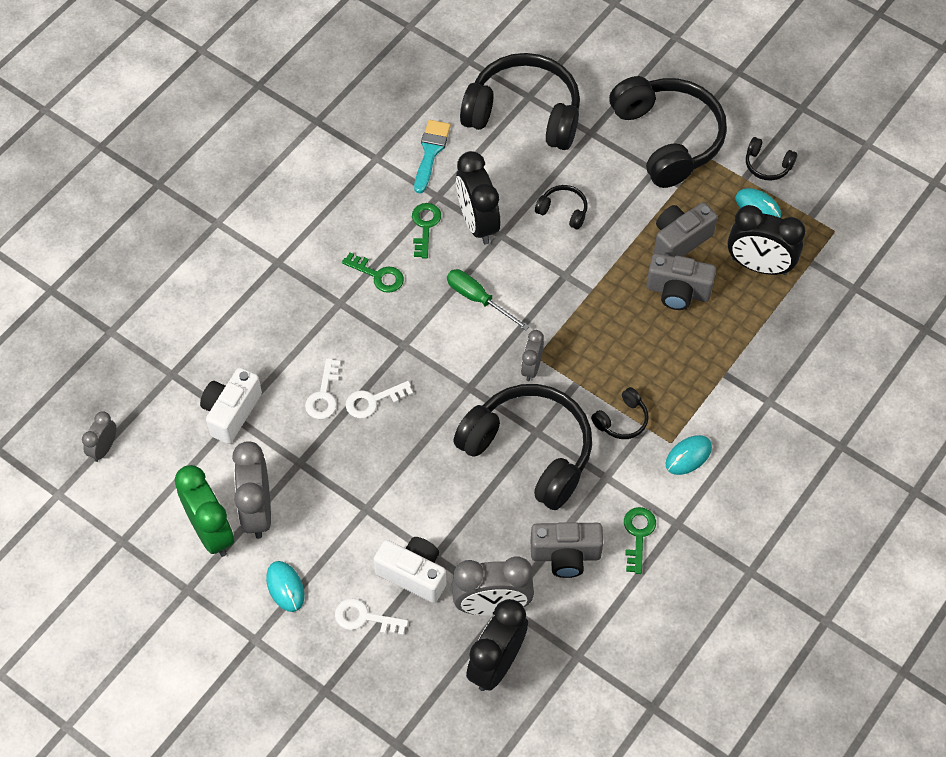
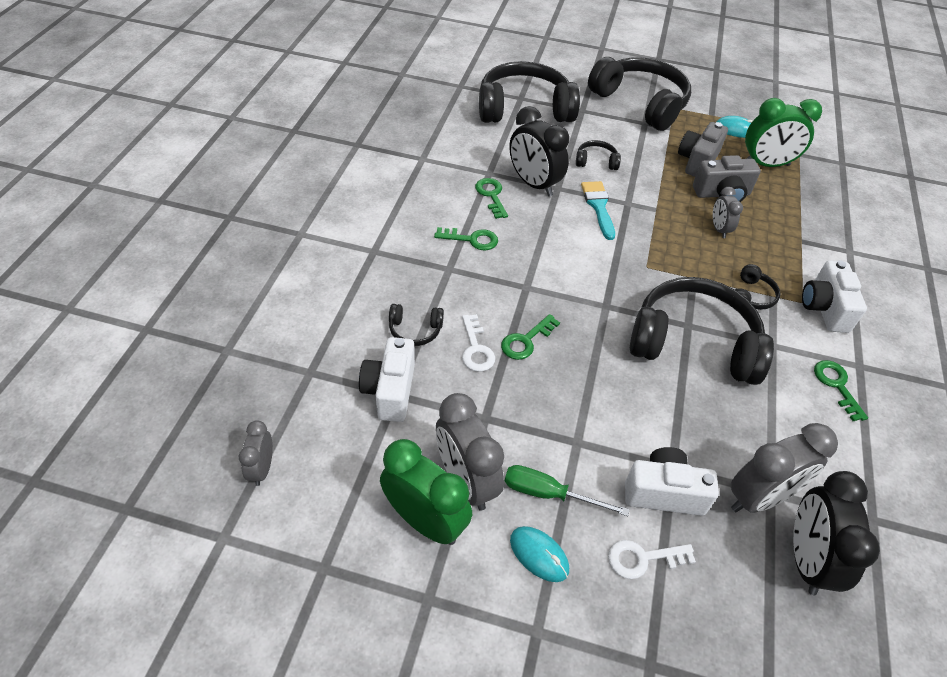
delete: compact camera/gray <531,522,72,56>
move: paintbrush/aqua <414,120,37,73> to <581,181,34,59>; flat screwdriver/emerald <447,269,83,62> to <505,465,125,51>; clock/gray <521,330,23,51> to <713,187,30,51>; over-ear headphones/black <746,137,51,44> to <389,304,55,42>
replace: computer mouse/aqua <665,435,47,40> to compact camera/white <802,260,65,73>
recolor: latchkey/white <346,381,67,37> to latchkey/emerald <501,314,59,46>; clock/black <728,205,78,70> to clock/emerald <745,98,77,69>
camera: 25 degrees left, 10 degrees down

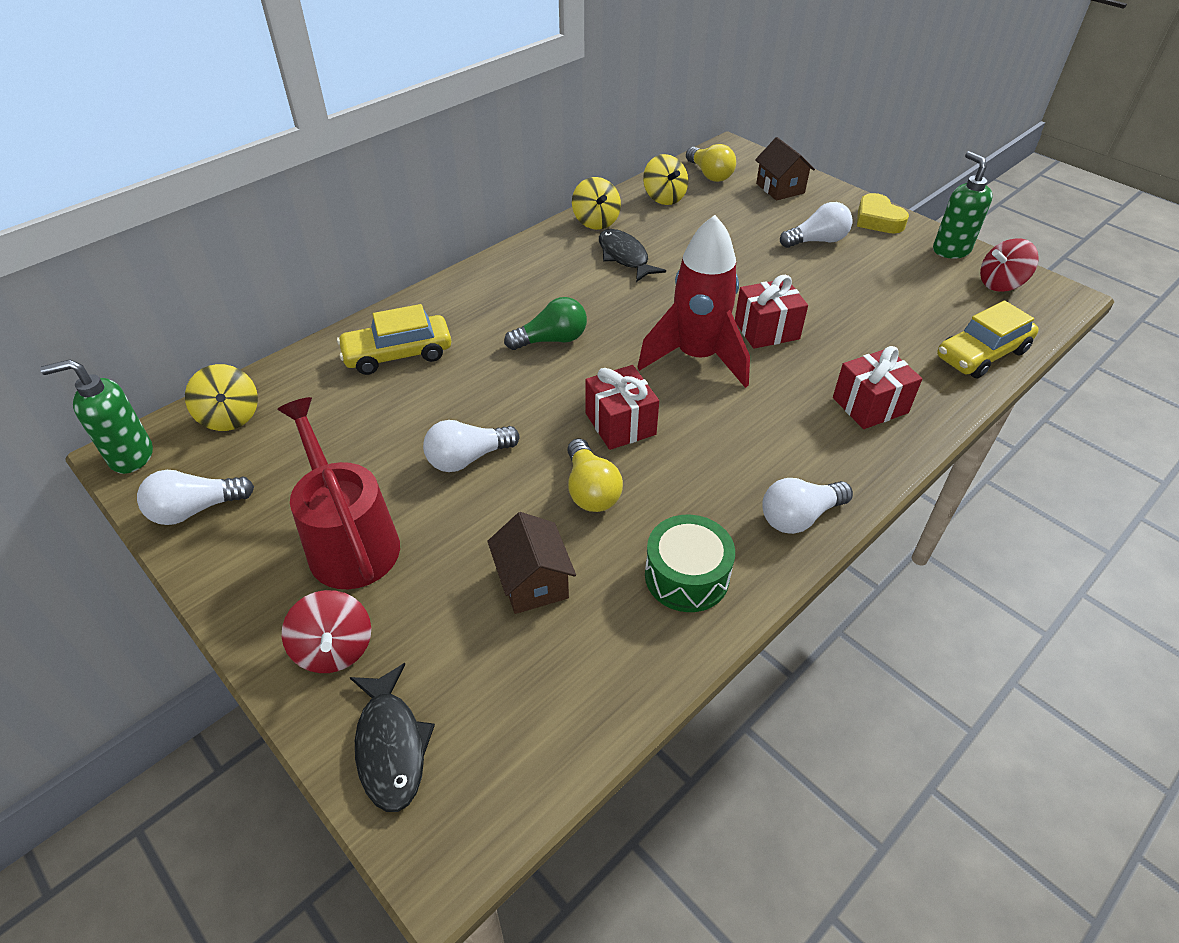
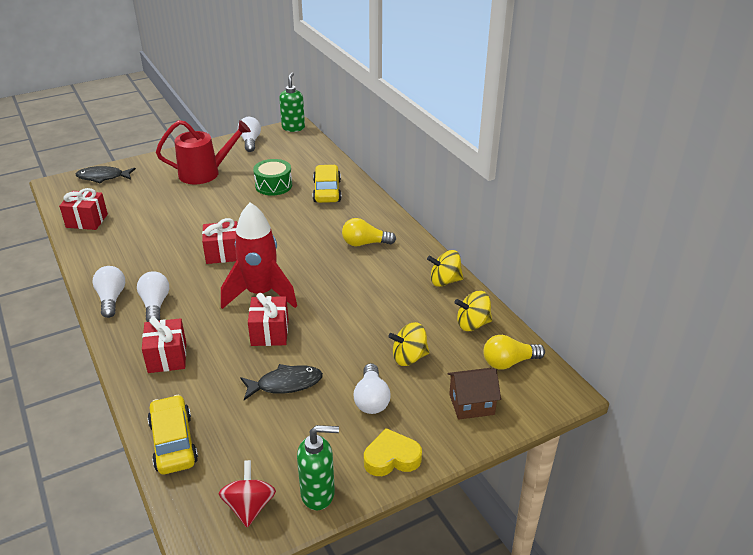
delete: whirligig/scarlet <281,590,90,83>; toy house/brown <487,512,89,102>; light bulb/emerald <504,297,83,53>
insert: present/scarlet <59,188,49,42>
move: whirligig/bright yellow <185,364,73,67> to <388,322,42,44>; light bulb/white <423,420,96,52> to <137,271,32,51>; light bulb/bright yellow <567,439,56,73> to <342,218,54,28>; fish figure/black <599,229,67,53> to <240,364,83,36>; snare drum/emerald <645,515,90,97> to <253,159,39,37>
camera: 105 degrees right, 10 degrees down

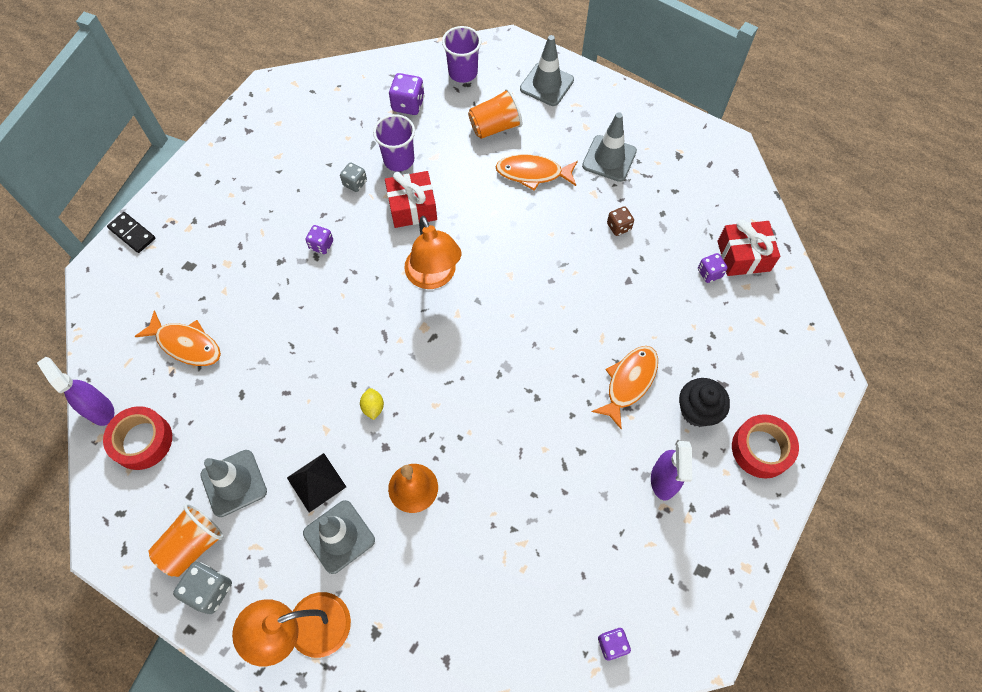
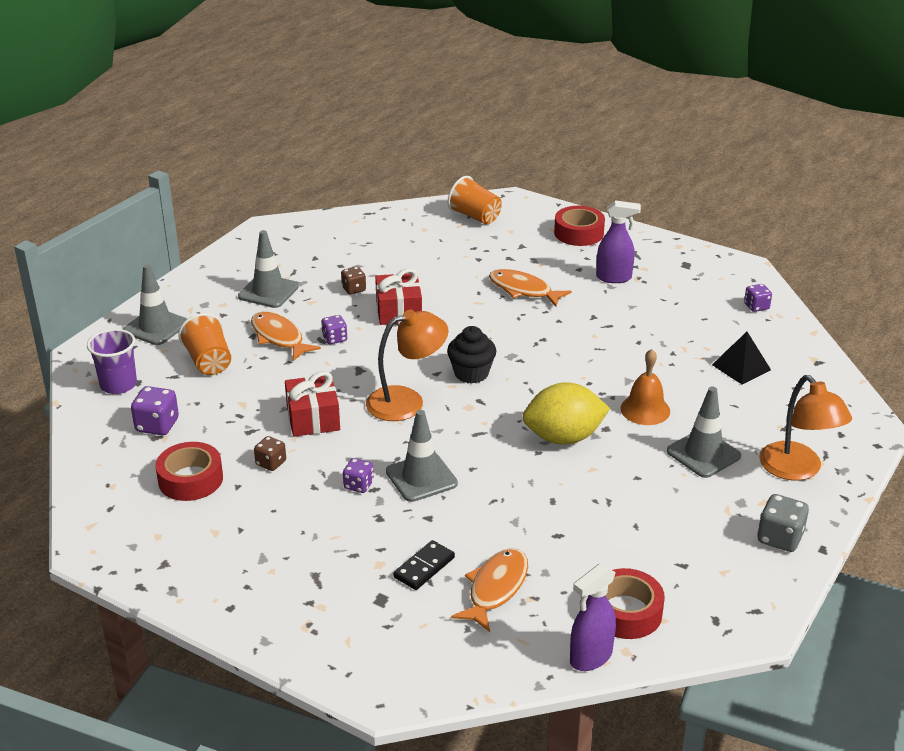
delete: tumbler/royal purple <373,114,42,58>
insert: roll of tape/scarlet <155,442,68,59>
move: domino piece/black <107,212,49,41> to <393,540,62,50>; tumbler/orange-coloured <148,504,76,73> to <448,176,54,49>; traffic cone/gray <200,450,67,67> to <386,410,72,92>; pyramid shape/black <287,453,59,60> to <712,332,59,52>; muffin/black <679,378,51,49> to <447,326,49,58>; die/royal purple <698,253,30,30> to <321,315,27,29>; present/scarlet <718,220,62,56> to <375,268,47,57>
recolor: die/gray <340,162,27,30> to die/brown <254,436,32,35>
rotate: fish figure/orange-coloured <495,155,83,36> = <251,312,70,49> 135 degrees clockwise
resize: toy lemon/bright yellow <360,388,24,32> = <522,382,88,63> x2.48
camera: 90 degrees left, 30 degrees down

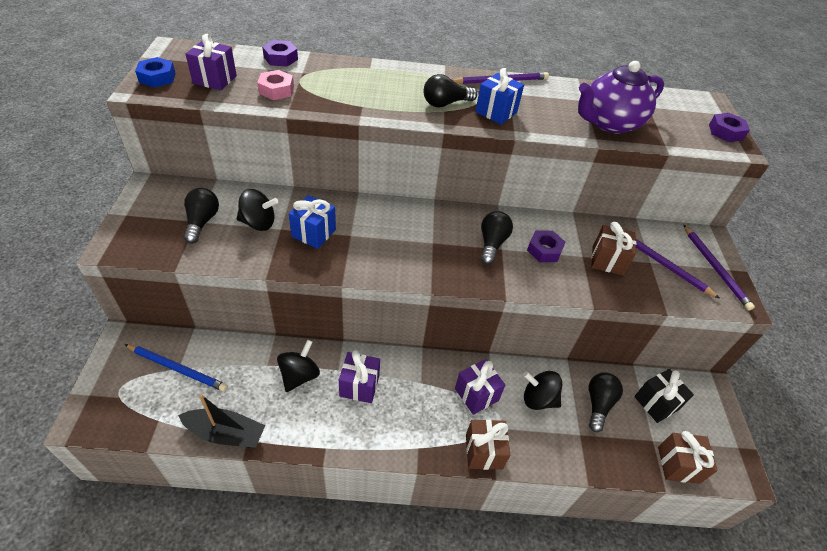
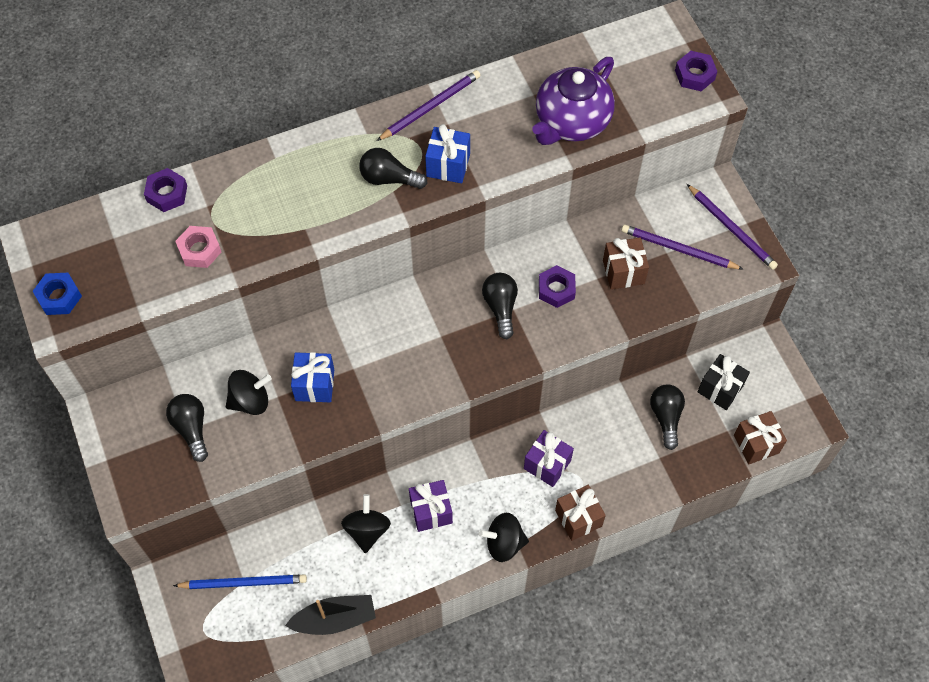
delete: present/royal purple <185,34,52,56>
move: whirligig/black <523,371,39,39> to <479,513,50,49>
rotate: light bulb/black <424,74,53,33> = <359,148,69,41> 60 degrees clockwise
camera: 20 degrees left, 15 degrees up

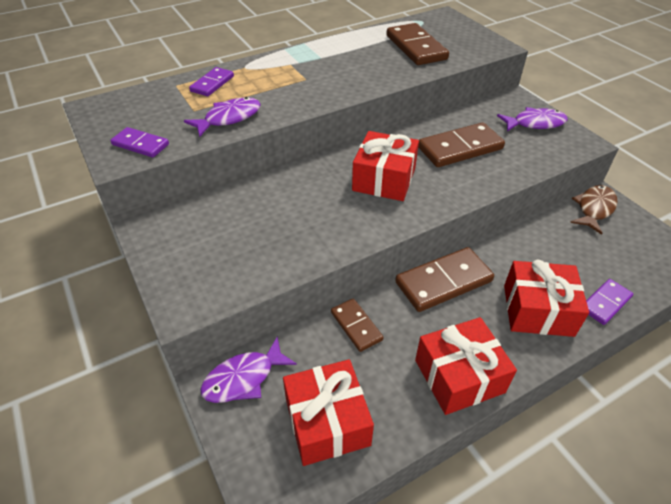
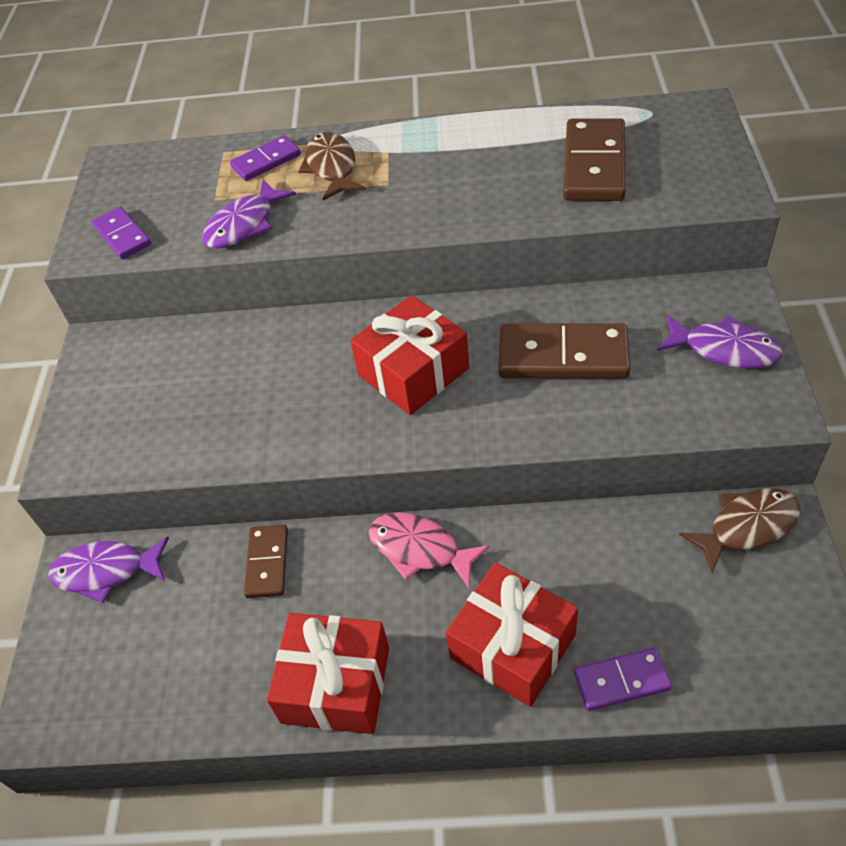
delete: present/scarlet <283,359,91,107>
insert: fish figure/brown <298,132,68,69>
replace: domino piece/brown <395,247,99,65> to fish figure/pink <368,513,122,75>
rotate: fish figure/royal purple <184,97,77,40> = <202,179,94,70> 135 degrees clockwise
camera: 35 degrees right, 5 degrees up

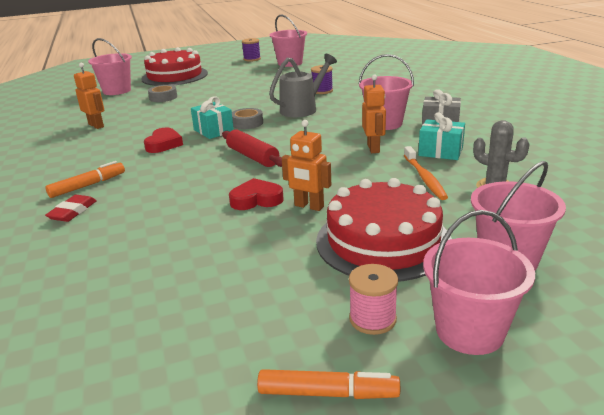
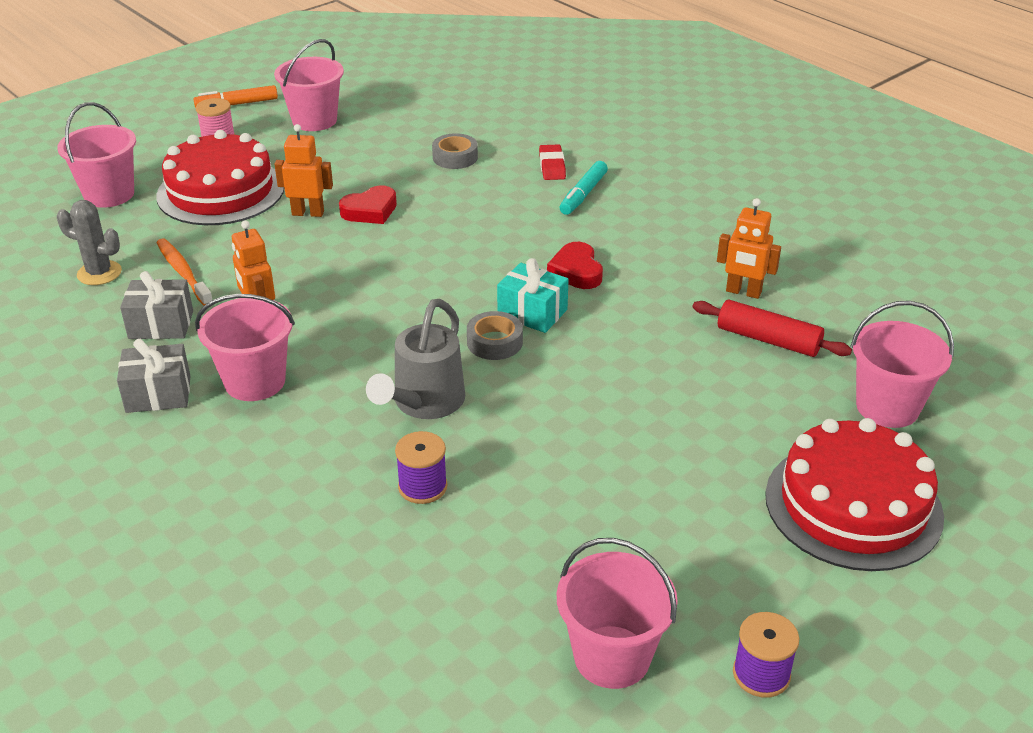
move: roll of tape/gray <148,85,29,17> to <432,133,46,36>; pastry roller/scarlet <222,129,60,38> to <693,300,159,57>; bucket/pink <423,210,112,145> to <274,39,70,92>
recolor: marker/orange-coloured <46,161,79,37> to marker/aqua <560,161,48,54>; present/aqua <418,112,47,48> to present/gray <120,271,73,68>
camera: 155 degrees right, 10 degrees up

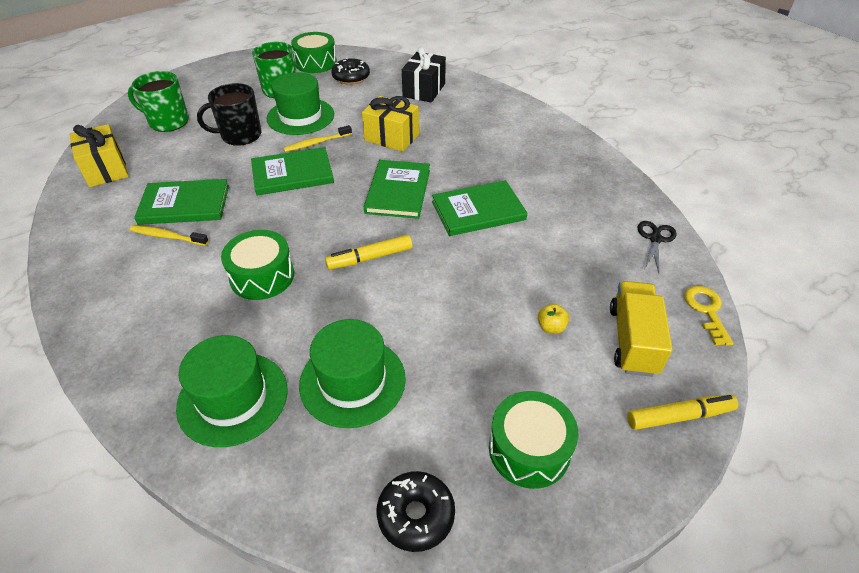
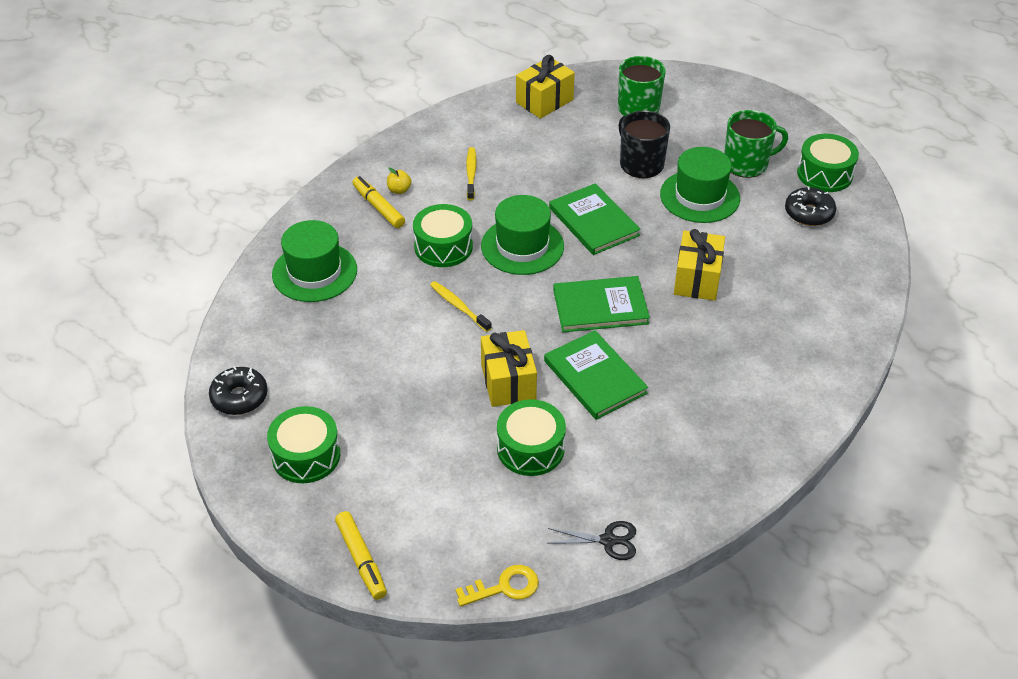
delete: hardcover/emerald <134,179,95,46>; present/black <402,47,44,56>; toy truck/bright yellow <610,281,63,96>
insert: present/bright yellow <481,330,56,77>; snare drum/emerald <497,399,69,77>
move: dental brush/bright yellow <283,125,69,27> to <430,281,61,51>; top hat/emerald <299,319,107,109> to <481,195,83,80>; marker/bright yellow <325,235,88,35> to <352,176,53,52>; toy apple/bright yellow <538,304,31,30> to <387,167,25,27>
camera: 75 degrees right, 0 degrees up

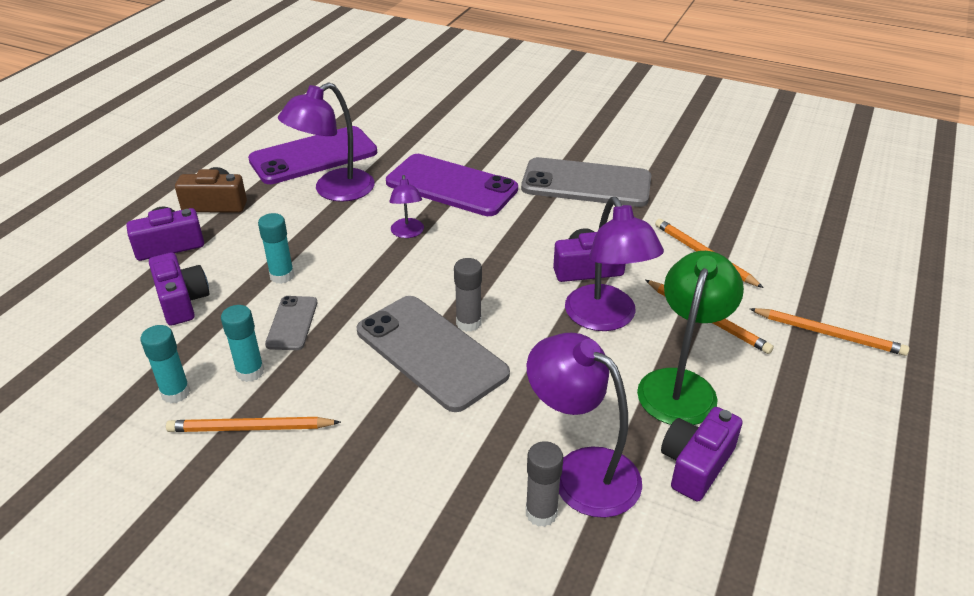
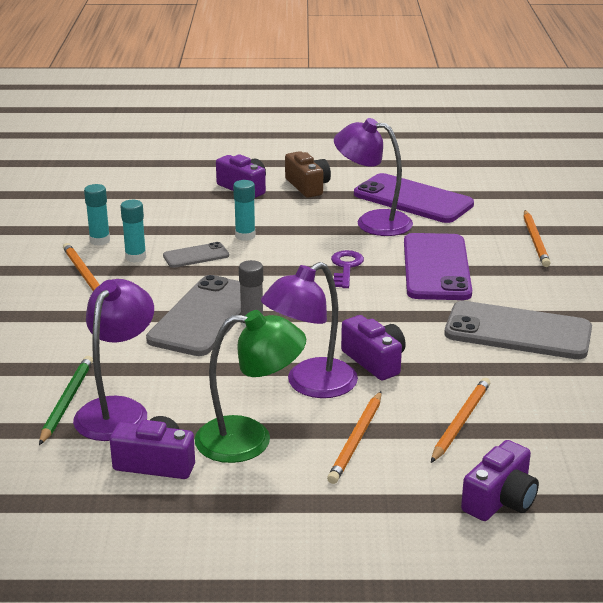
move: compact camera/royal purple <149,252,61,74> to <461,440,78,81>; lead pencil/orange-coloured <750,308,159,48> to <524,210,27,57>
replace: desk lamp/royal purple <389,175,35,63> to latchkey/royal purple <331,250,33,38>; glue stick/gray <526,441,37,86> to lead pencil/emerald <39,356,54,89>
rotate: phone/gray <521,157,130,50> = <444,301,148,58> 60 degrees counterclockwise
camera: 65 degrees right, 10 degrees down

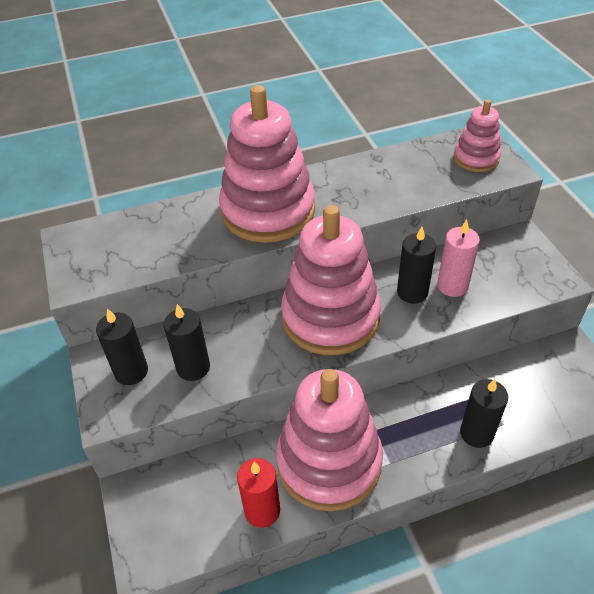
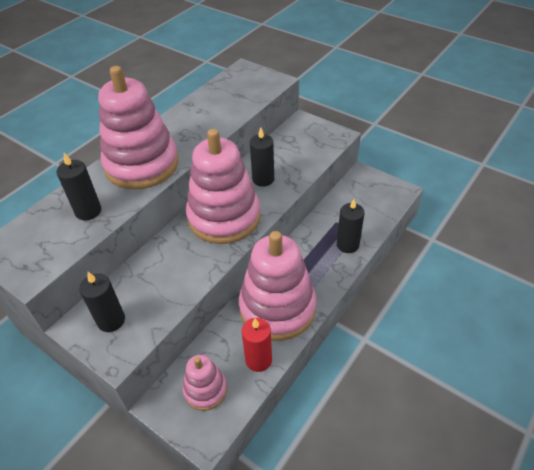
delete: wax candle/pink <437,219,43,78>
move: wax candle/black <164,304,46,77> to <57,153,44,67>; ring stacker/pink <453,99,48,73> to <182,355,45,56>
camera: 35 degrees left, 0 degrees up

